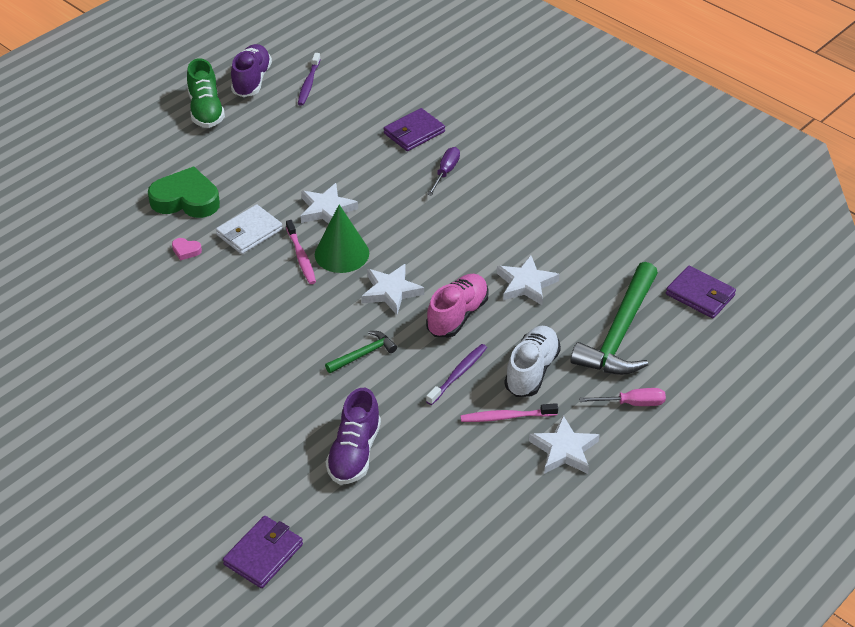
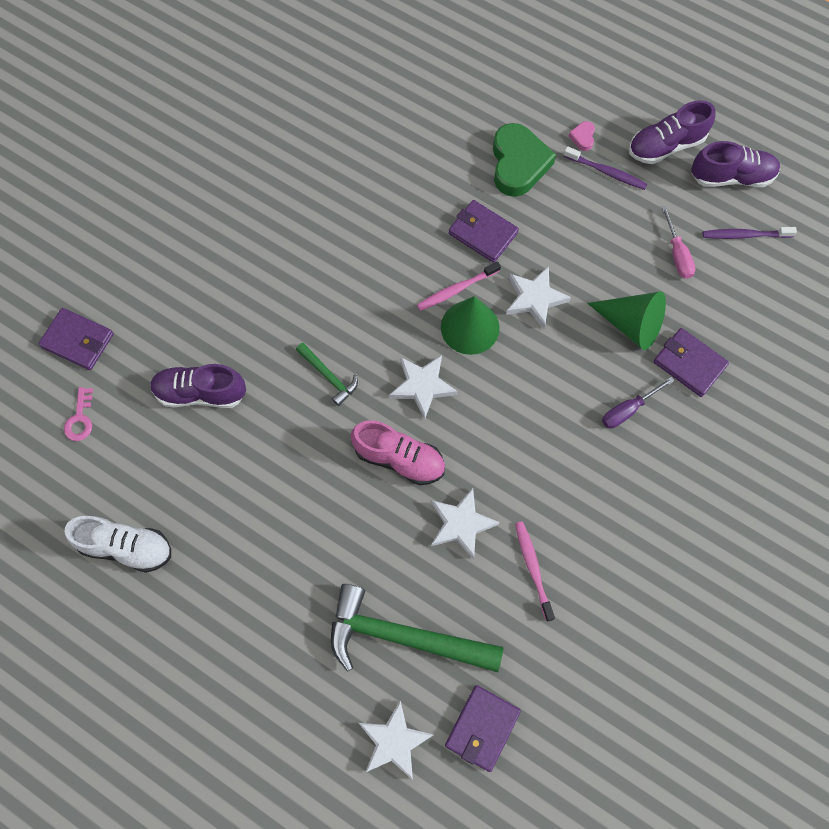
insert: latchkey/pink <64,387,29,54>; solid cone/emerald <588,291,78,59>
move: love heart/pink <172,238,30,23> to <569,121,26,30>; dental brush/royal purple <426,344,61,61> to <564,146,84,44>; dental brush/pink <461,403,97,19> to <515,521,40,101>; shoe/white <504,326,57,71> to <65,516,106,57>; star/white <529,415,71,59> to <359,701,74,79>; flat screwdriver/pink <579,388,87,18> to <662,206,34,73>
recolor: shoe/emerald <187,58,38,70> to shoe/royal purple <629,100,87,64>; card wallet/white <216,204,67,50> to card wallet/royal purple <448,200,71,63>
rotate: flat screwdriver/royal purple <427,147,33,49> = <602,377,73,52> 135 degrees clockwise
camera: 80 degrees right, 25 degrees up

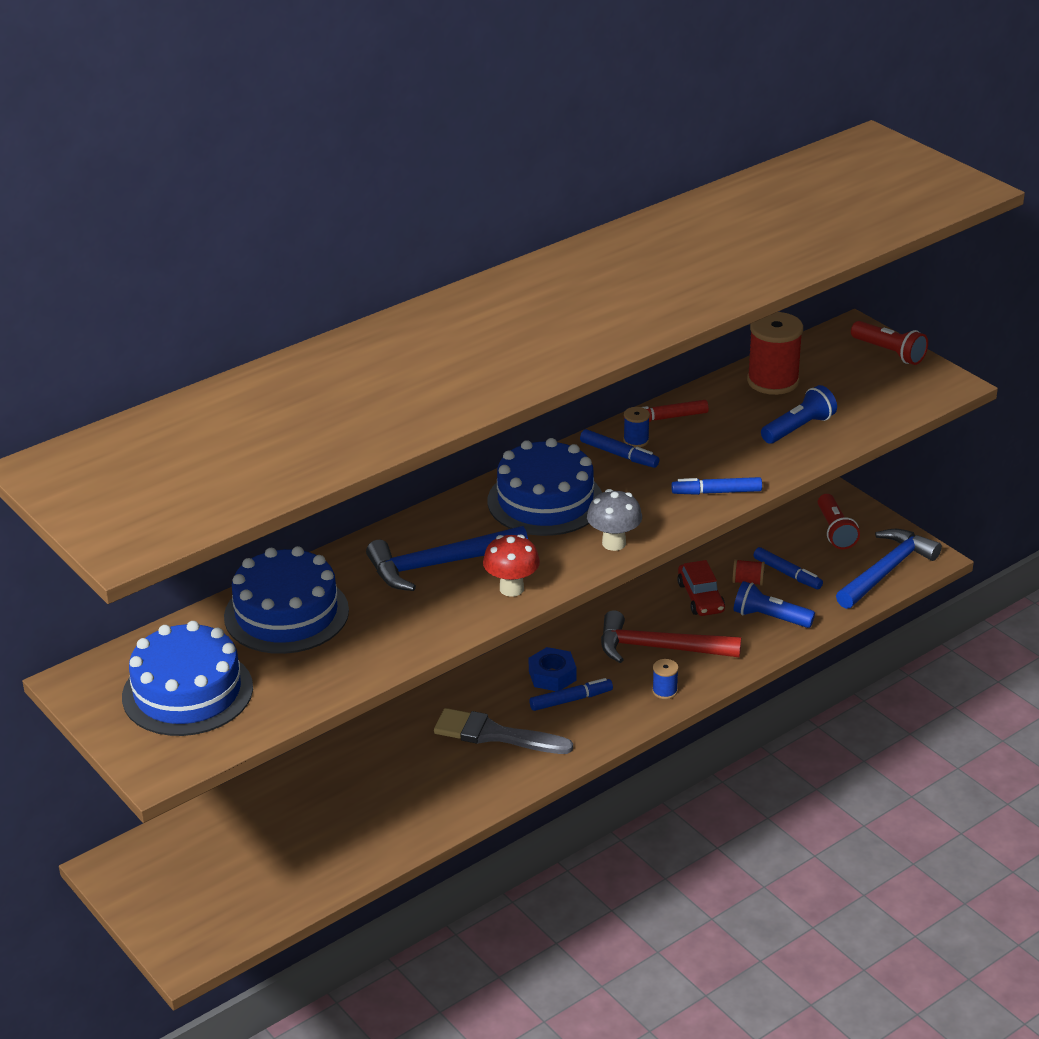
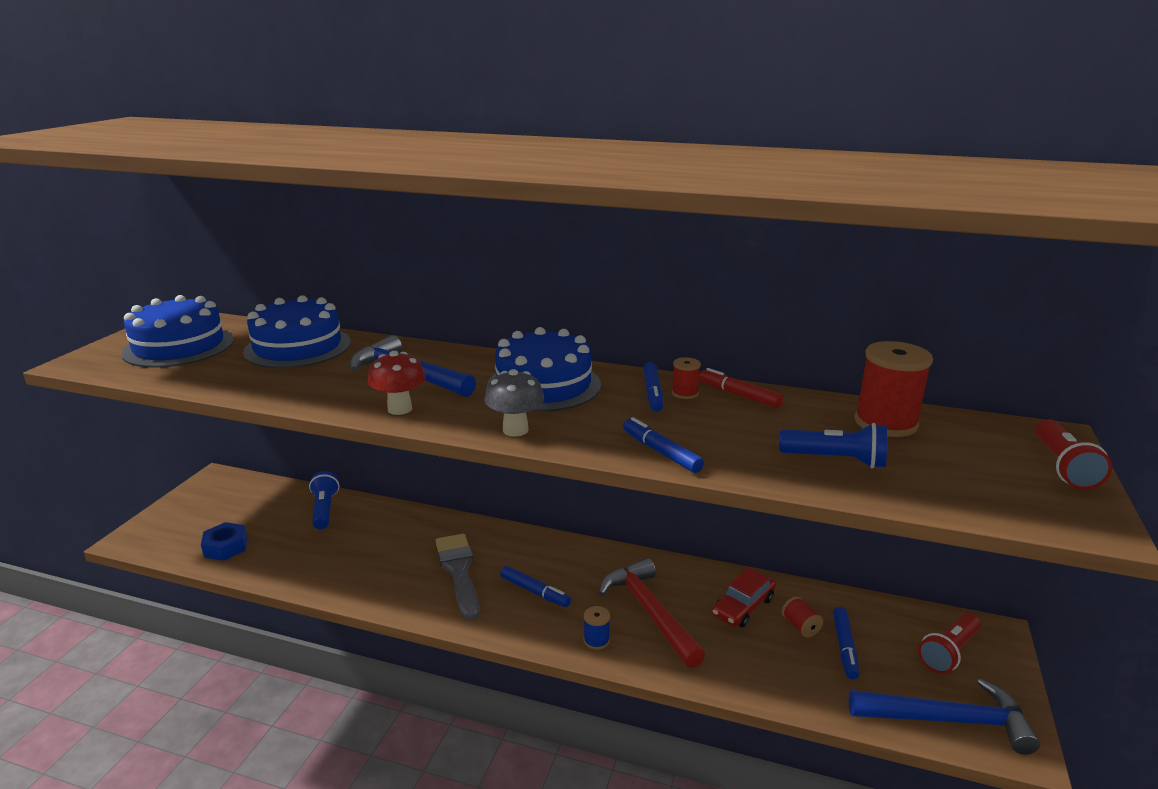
move: hex nut/blue <529,647,47,44> to <201,522,46,39>; flashlight/blue <733,581,82,47> to <309,471,30,58>
recolor: reel of thread/blue <623,407,27,41> to reel of thread/scarlet <672,357,29,42>
camera: 55 degrees right, 10 degrees down

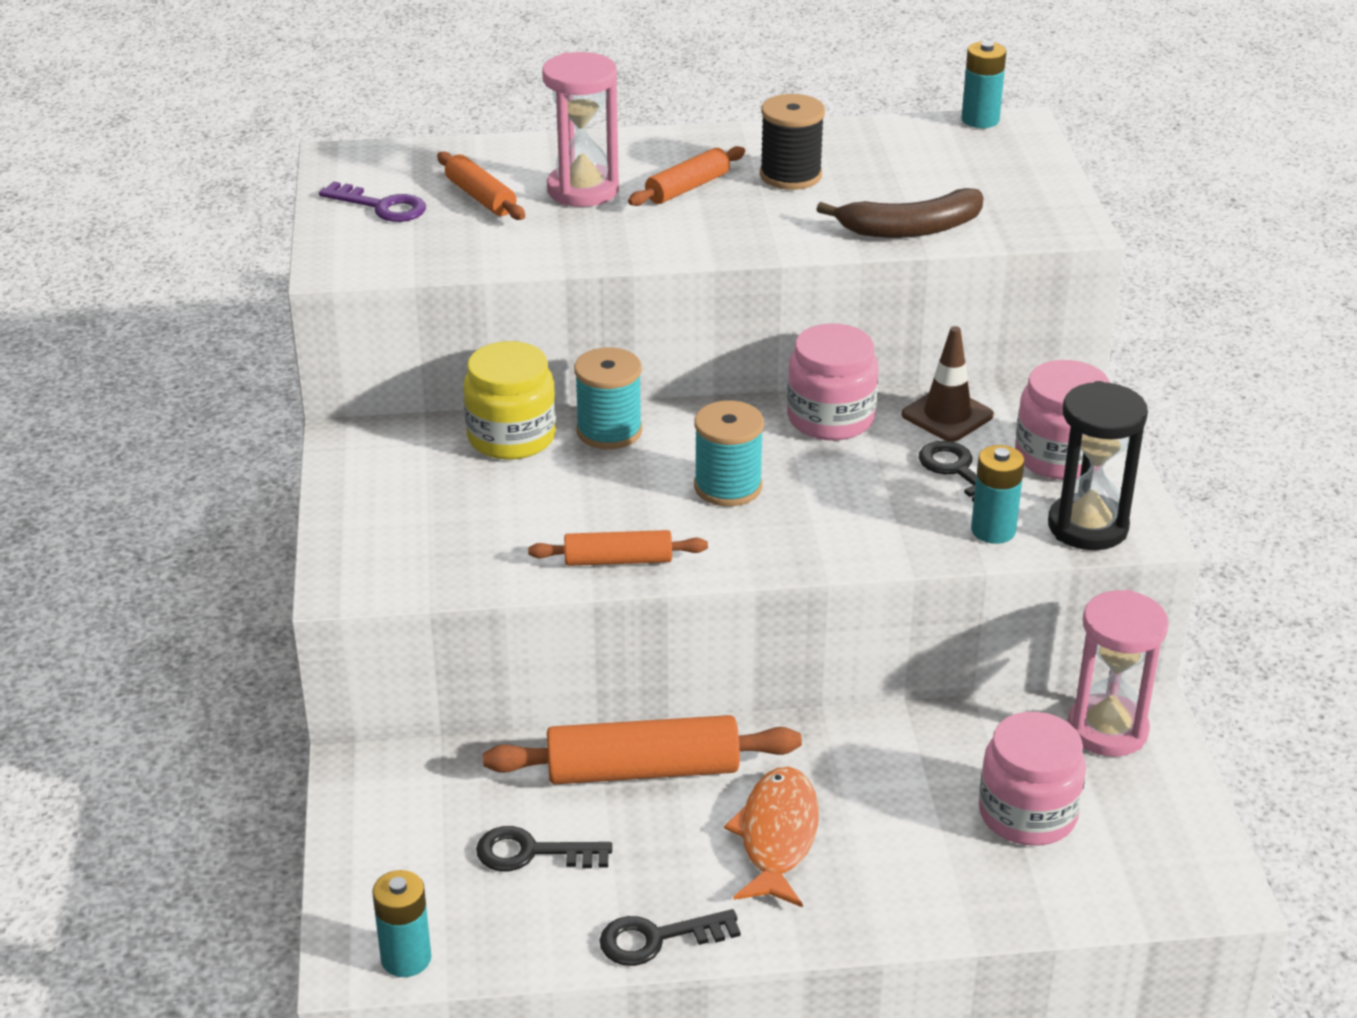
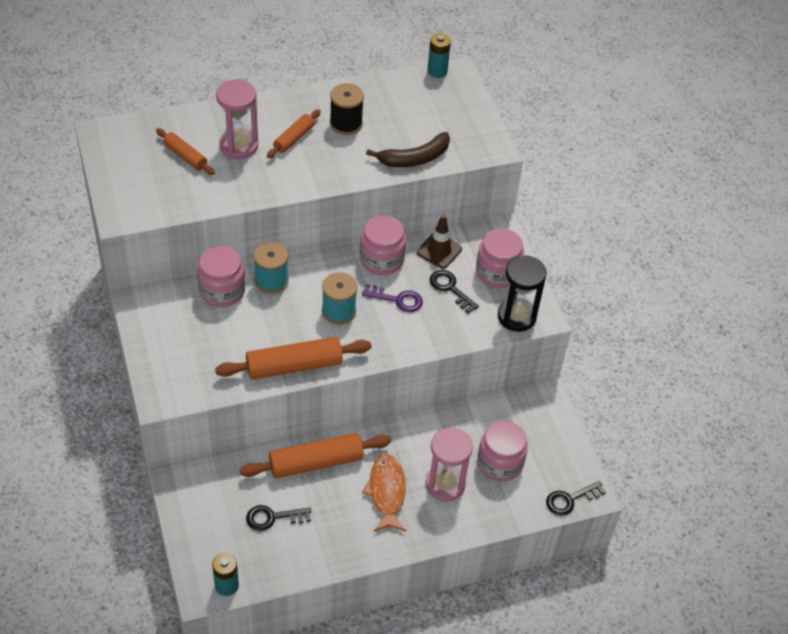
delete: AA battery/aqua <971,445,54,99>
move: latchkey/royal purple <319,181,107,41> to <362,284,61,28>; latchkey/black <600,909,141,57> to <546,481,60,35>; sand timer/pink <1067,590,102,167> to <426,427,47,74>
recolor: jam jar/bright yellow <463,341,93,119> to jam jar/pink <197,246,48,61>
resize: pastry roller/orange-coloured <528,530,180,36> = <215,337,157,43> x1.76
camera: 15 degrees left, 15 degrees up

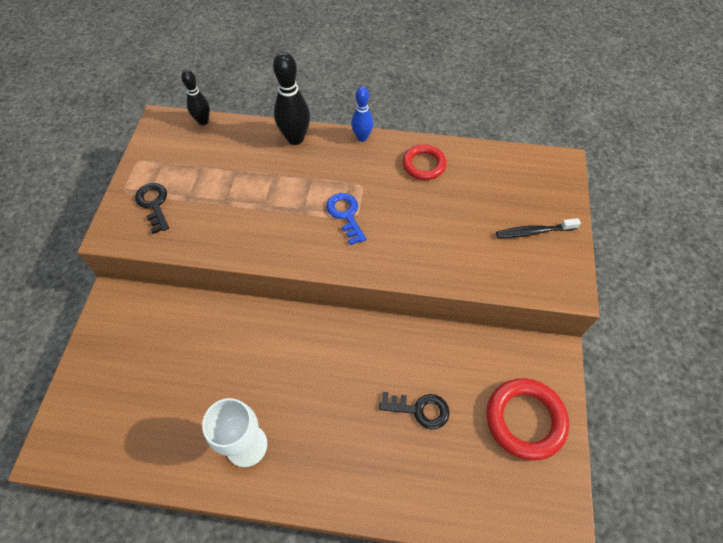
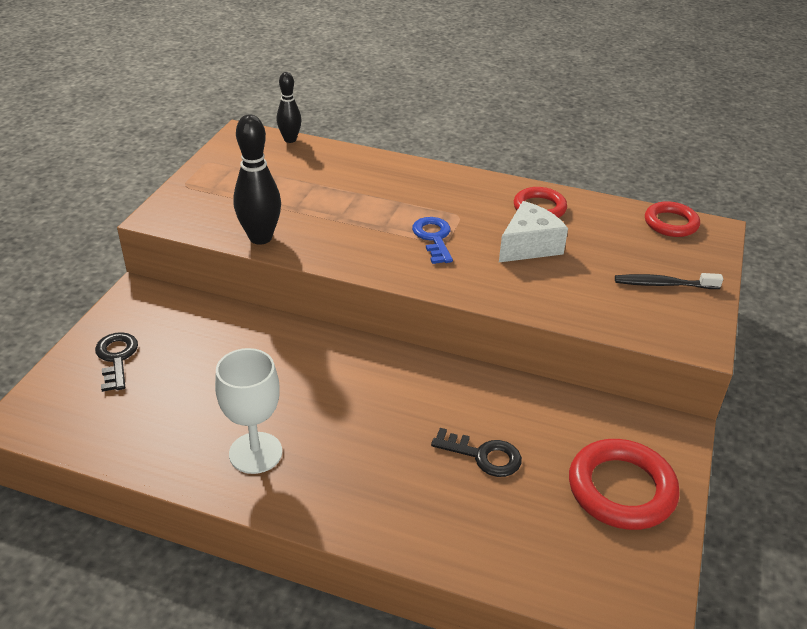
delete: skittle/blue <351,87,22,55>
insert: cheese wedge/white <499,201,69,61>; hoop/scarlet <645,201,55,36>
move: latchkey/black <135,183,34,51> to <95,332,43,60>; skittle/black <273,52,37,93> to <233,115,48,130>
camera: 10 degrees right, 20 degrees down

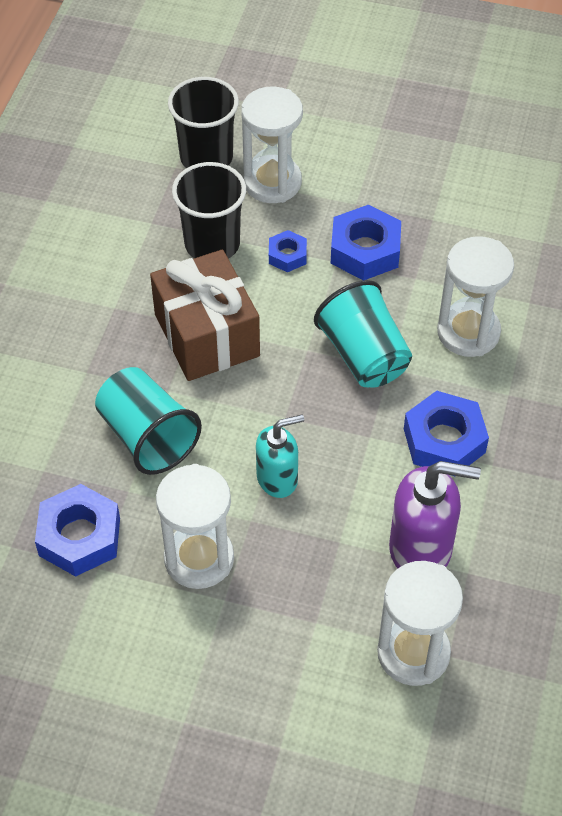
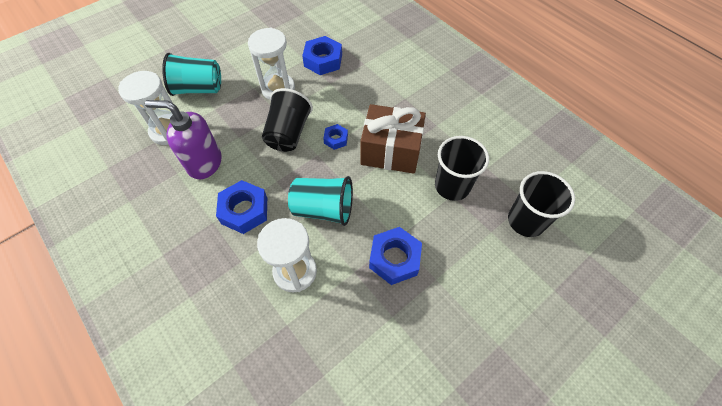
delete: sand timer/white <241,87,62,116>
move: tumbler/aqua <95,367,107,108> to <162,53,59,43>; hex nut/blue <269,230,38,42> to <323,124,25,26>
replace: soap pump/aqua <256,414,48,84> to tumbler/black <262,88,51,64>
rotate: soap pump/royal purple <389,461,92,108> = <145,100,77,79> 60 degrees clockwise
camera: 125 degrees right, 5 degrees up

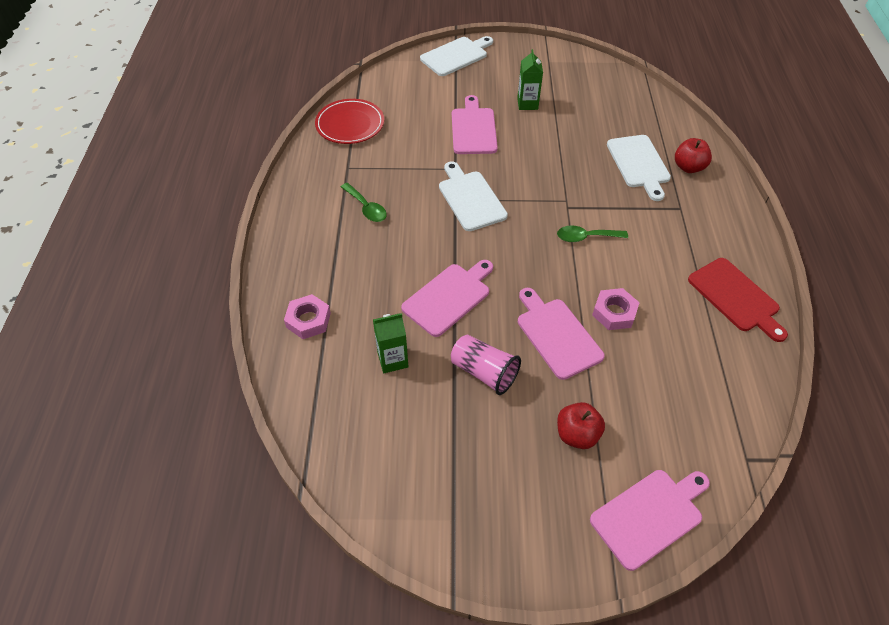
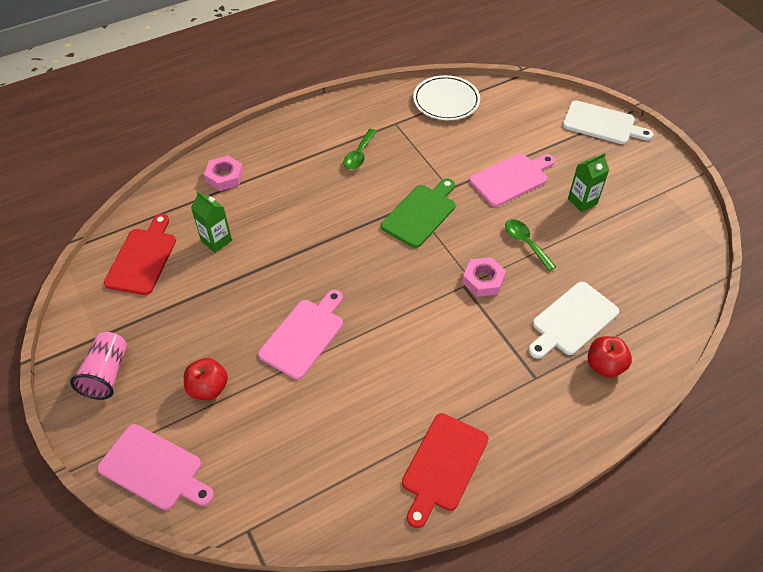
delete: cutting board/pink <401,260,92,77>
insert: cutting board/scarlet <104,214,72,81>
move: tumbler/pink <451,335,70,60> to <70,332,57,68>; tablespoon/emerald <557,226,71,16> to <505,219,51,52>; hex nut/pink <592,288,48,42> to <462,257,44,40>
recolor: flat dish/scarlet <315,99,69,45> to flat dish/white <413,75,67,45>; cutting board/white <439,161,69,70> to cutting board/emerald <381,178,75,70>
camera: 60 degrees right, 0 degrees up

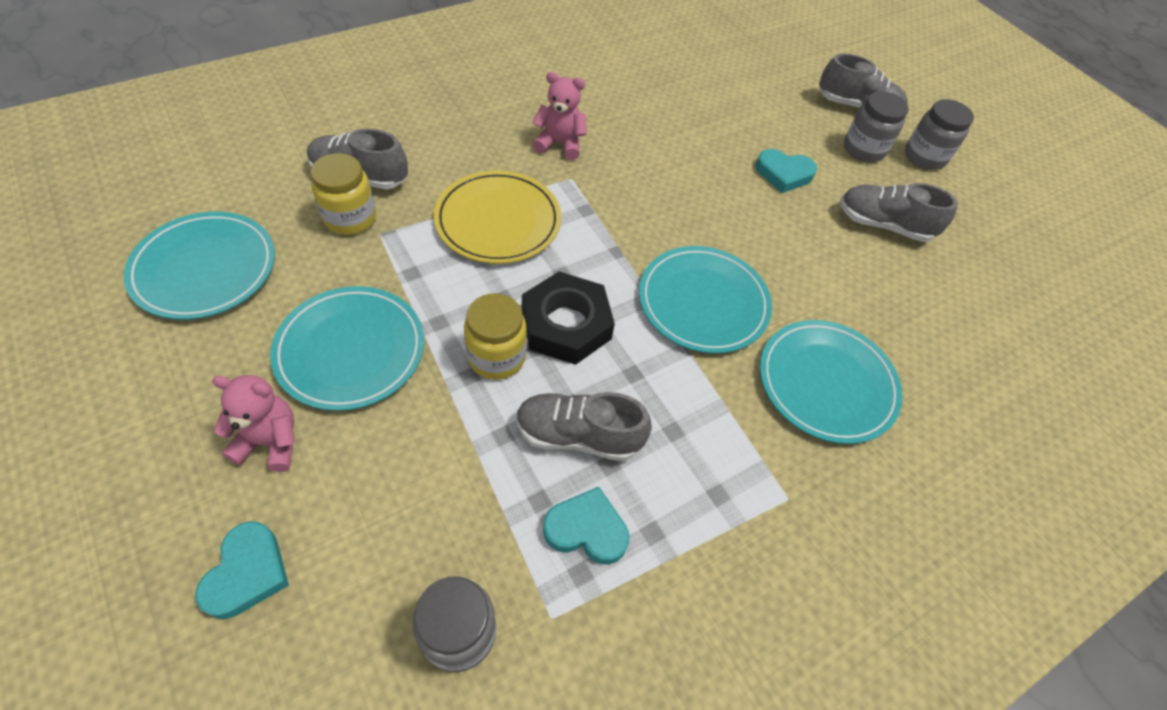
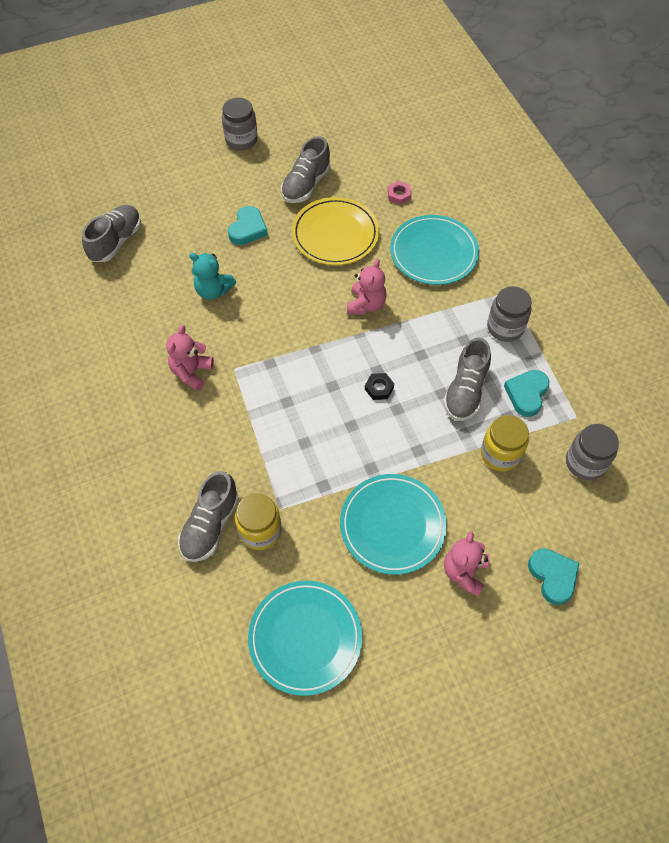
insert: stuffed bear/aqua <189,253,47,47>; hex nut/pink <388,181,23,24>
move: flat dish/bright yellow <434,170,127,94> to <292,197,87,68>; jam jar/bright yellow <464,293,63,87> to <481,415,48,56>; shoe/gray <819,53,89,55> to <82,205,59,57>; jam jar/gray <844,91,65,71> to <487,286,45,56>
replace: flat dish/aqua <639,246,133,108> to stuffed bear/pink <347,259,40,55>
rotate: love heart/aqua <195,521,94,98> = <528,548,51,57> 45 degrees clockwise
resize: hex nut/black <522,271,93,94> = <365,373,29,27> x0.44
camera: 75 degrees left, 5 degrees up

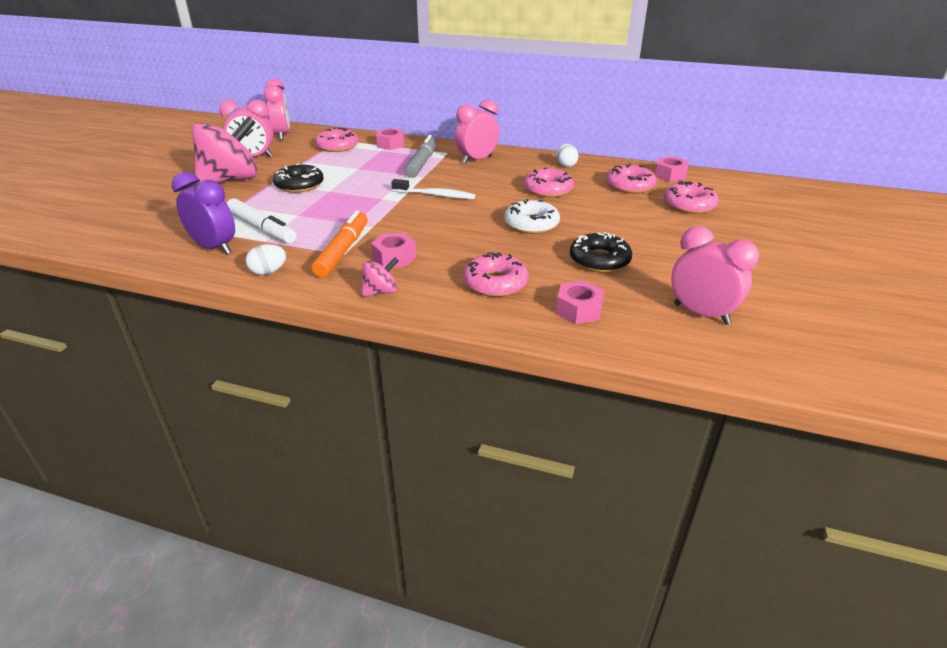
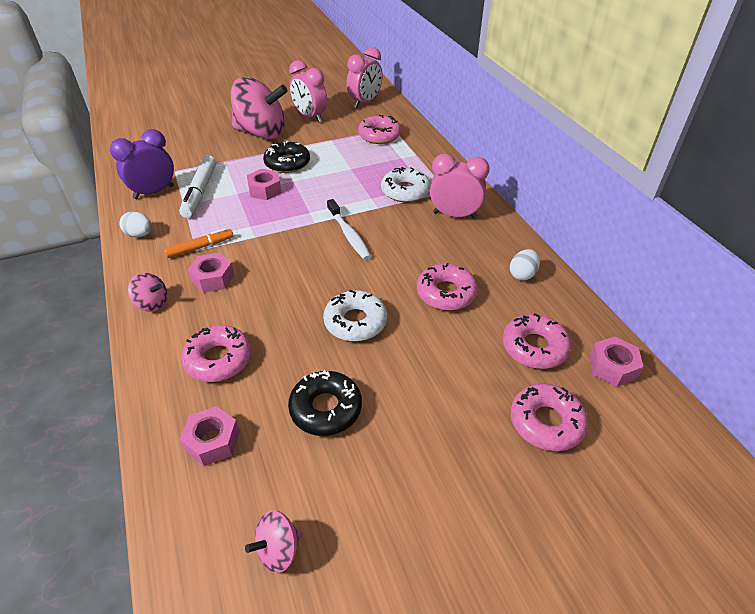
move: hex nut/pink <376,128,28,22> to <247,169,34,31>
replace: marker/gray <404,135,33,43> to glazed donut/white <381,167,49,35>; clock/pink <671,226,88,99> to whirligig/pink <245,510,57,63>
rotate: clock/royal purple <172,172,63,83> = <110,129,64,70> 120 degrees counterclockwise
resize: marker/orange-coloured <311,210,57,68> = <164,228,69,30> x0.65
camera: 50 degrees right, 10 degrees up

